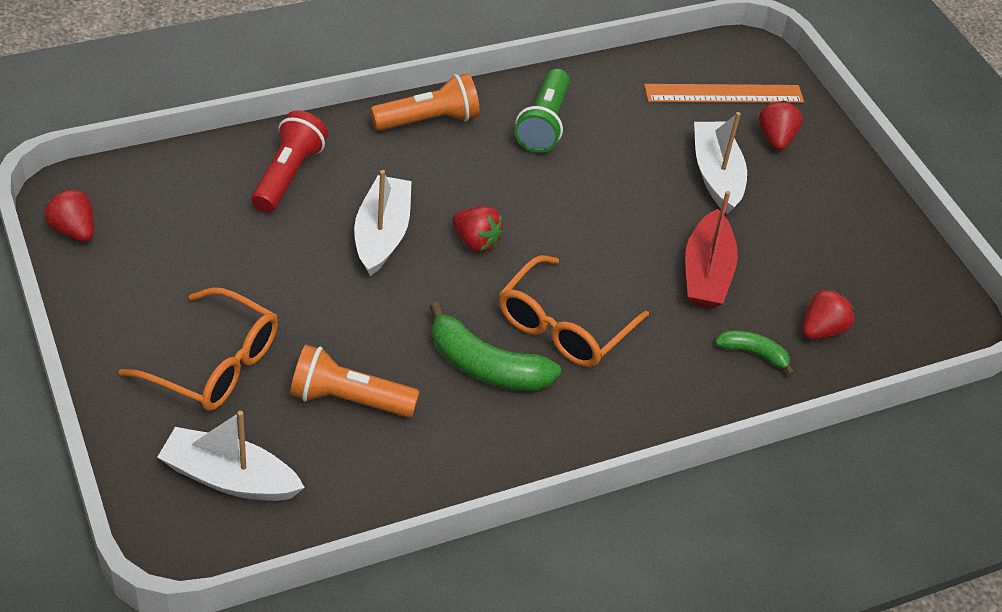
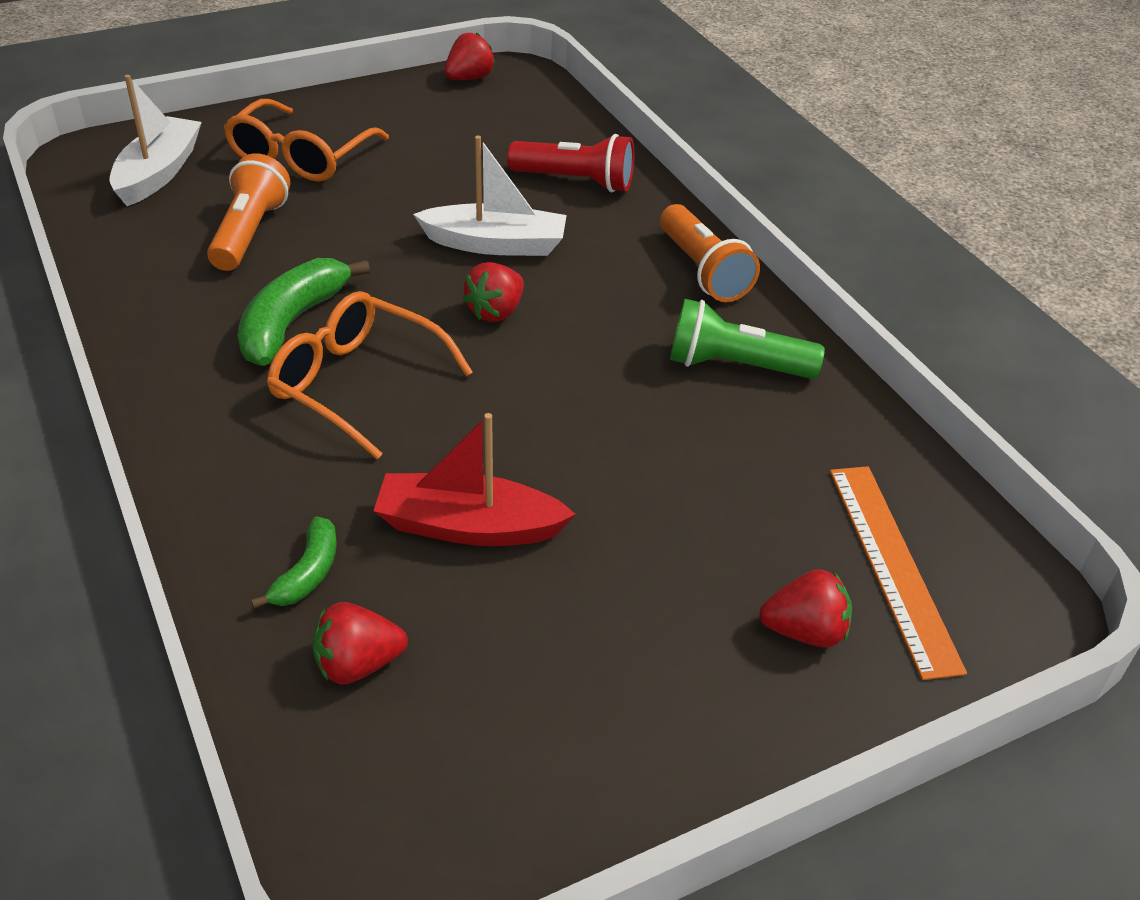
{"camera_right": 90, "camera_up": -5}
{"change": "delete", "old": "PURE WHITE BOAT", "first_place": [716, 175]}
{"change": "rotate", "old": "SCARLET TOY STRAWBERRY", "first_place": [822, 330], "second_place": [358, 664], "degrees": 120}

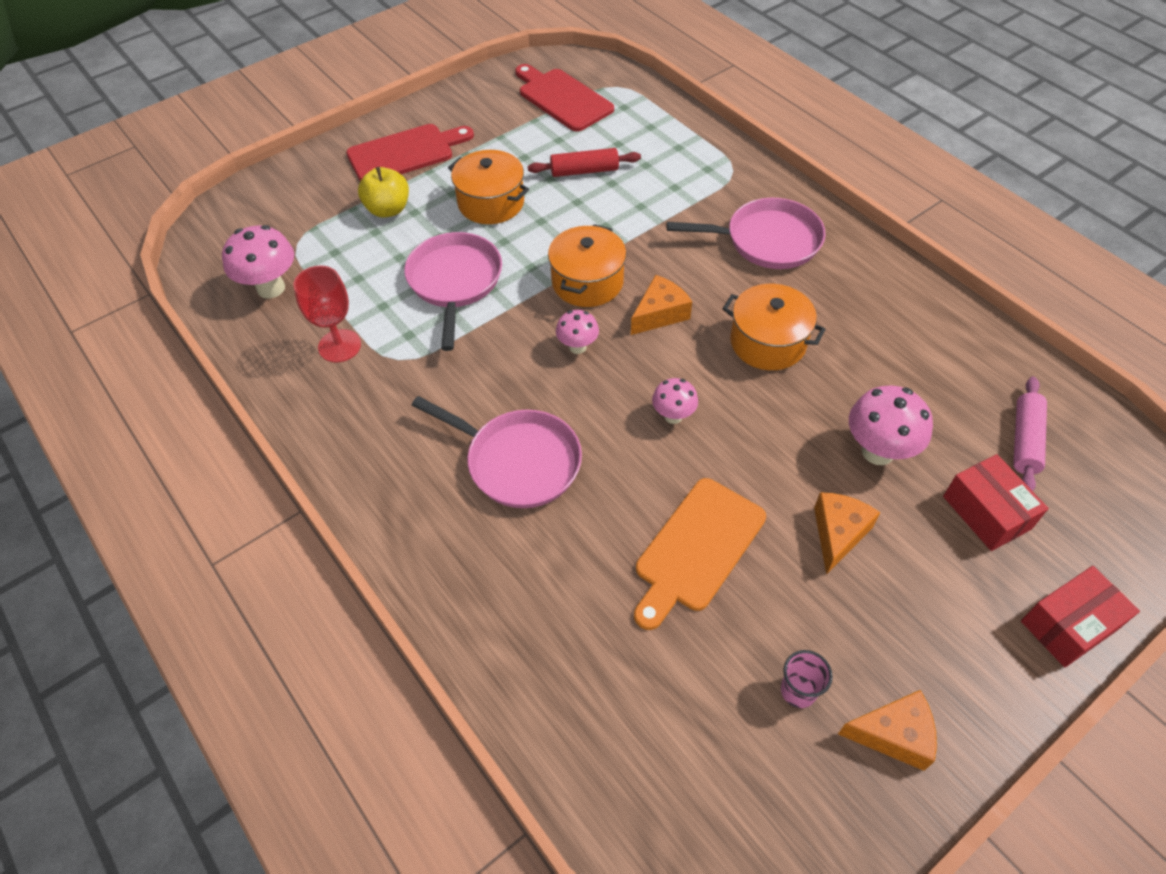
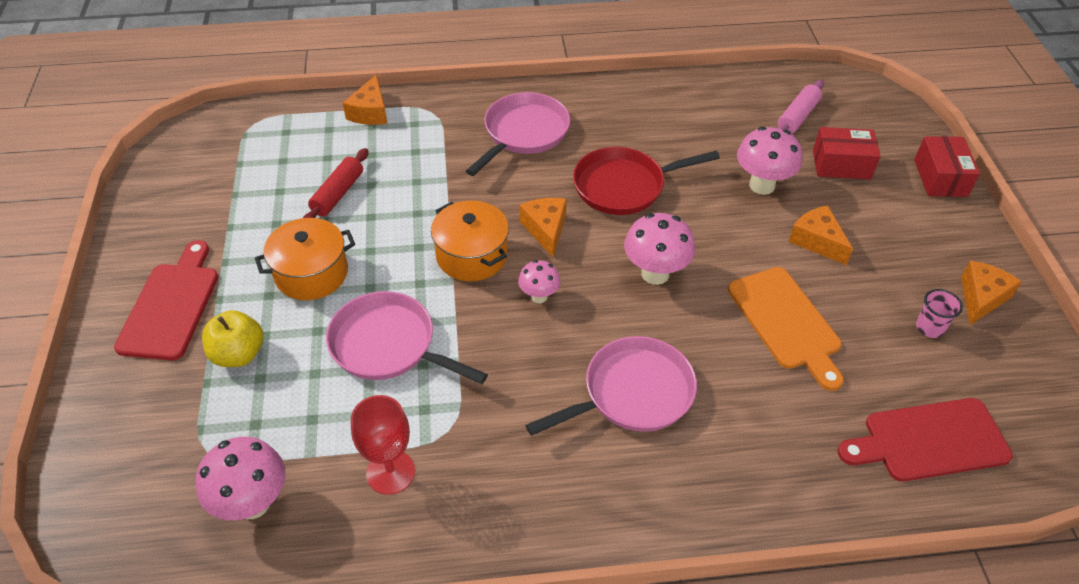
{"camera_right": -60, "camera_up": -5}
{"change": "move", "old": "SCARLET CUTTING BOARD", "first_place": [562, 98], "second_place": [929, 441]}
{"change": "resize", "old": "PINK MUSHROOM", "first_place": [673, 416], "second_place": [655, 274], "factor": 1.68}
{"change": "replace", "old": "ORANGE STOCKPOT", "new": "SCARLET SKILLET", "first_place": [768, 342], "second_place": [624, 186]}
{"change": "rotate", "old": "PINK PASTRY ROLLER", "first_place": [1025, 441], "second_place": [797, 117], "degrees": 75}
{"change": "insert", "new": "ORANGE CHEESE", "second_place": [370, 112]}

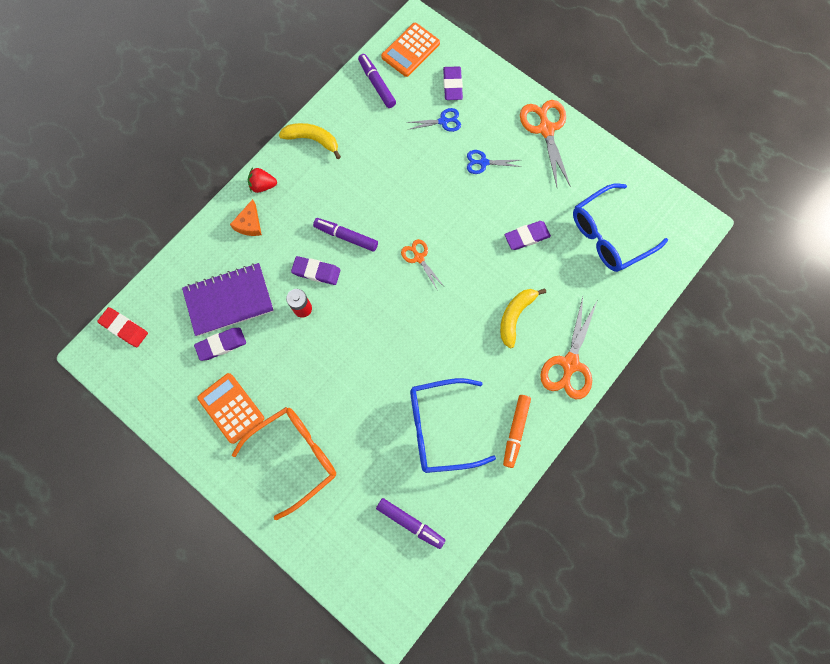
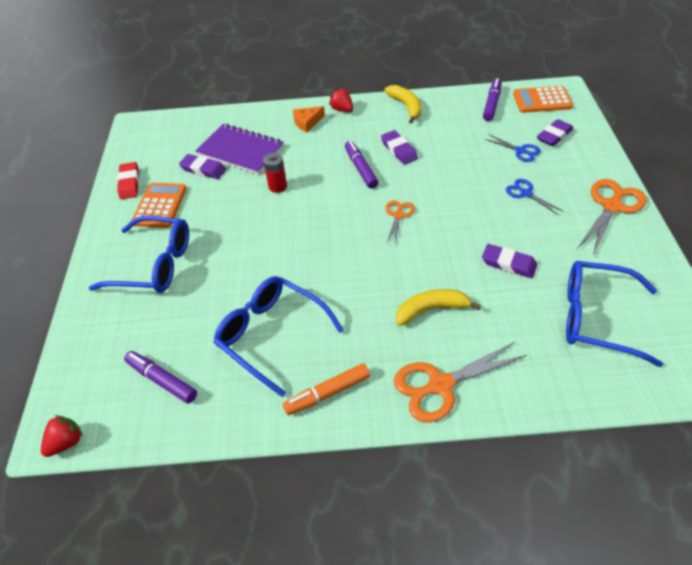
{"camera_right": 50, "camera_up": -25}
{"change": "move", "old": "SCARLET ERASER", "first_place": [124, 328], "second_place": [129, 183]}
{"change": "recolor", "old": "ORANGE EYEGLASSES", "new": "ROYAL BLUE EYEGLASSES", "first_place": [295, 456], "second_place": [154, 264]}
{"change": "move", "old": "PURPLE ERASER", "first_place": [316, 272], "second_place": [399, 150]}
{"change": "rotate", "old": "PURPLE FELT PEN", "first_place": [410, 523], "second_place": [162, 380], "degrees": 135}
{"change": "insert", "new": "SCARLET TOY STRAWBERRY", "second_place": [66, 442]}

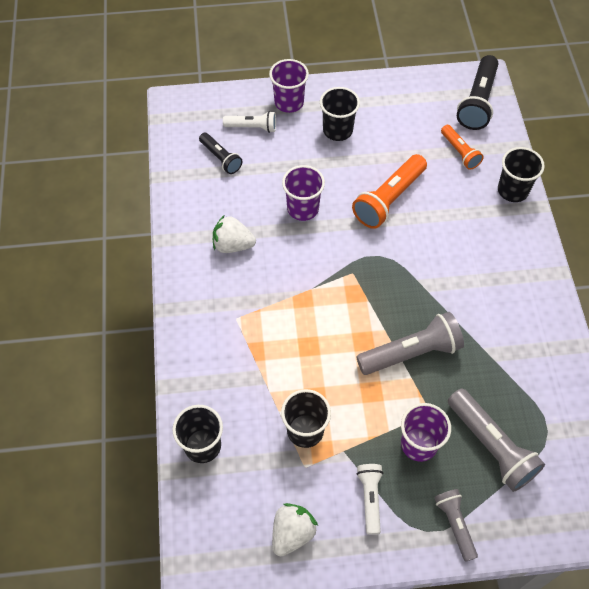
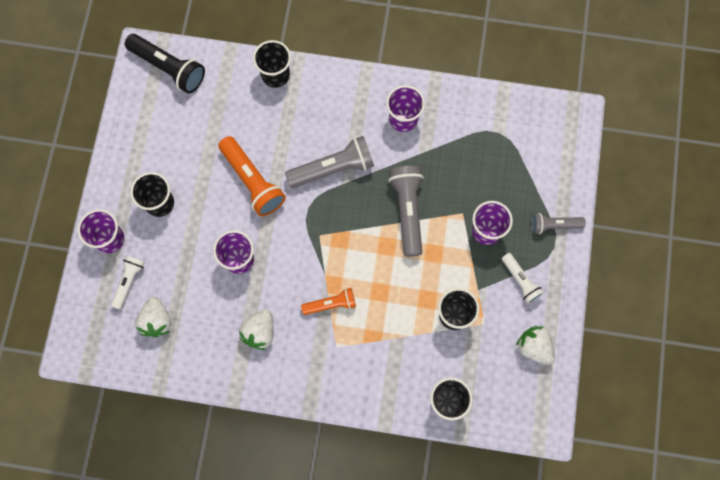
{"camera_right": -75, "camera_up": 15}
{"change": "replace", "old": "BLACK FLASHLIGHT", "new": "PURE WHITE TOY STRAWBERRY", "first_place": [221, 158], "second_place": [157, 321]}
{"change": "rotate", "old": "PURE WHITE FLASHLIGHT", "first_place": [370, 498], "second_place": [520, 281], "degrees": -135}
{"change": "move", "old": "ORANGE FLASHLIGHT", "first_place": [460, 152], "second_place": [331, 304]}
{"change": "move", "old": "GRAY FLASHLIGHT", "first_place": [491, 446], "second_place": [333, 168]}
{"change": "insert", "new": "PURPLE TUMBLER", "second_place": [403, 119]}

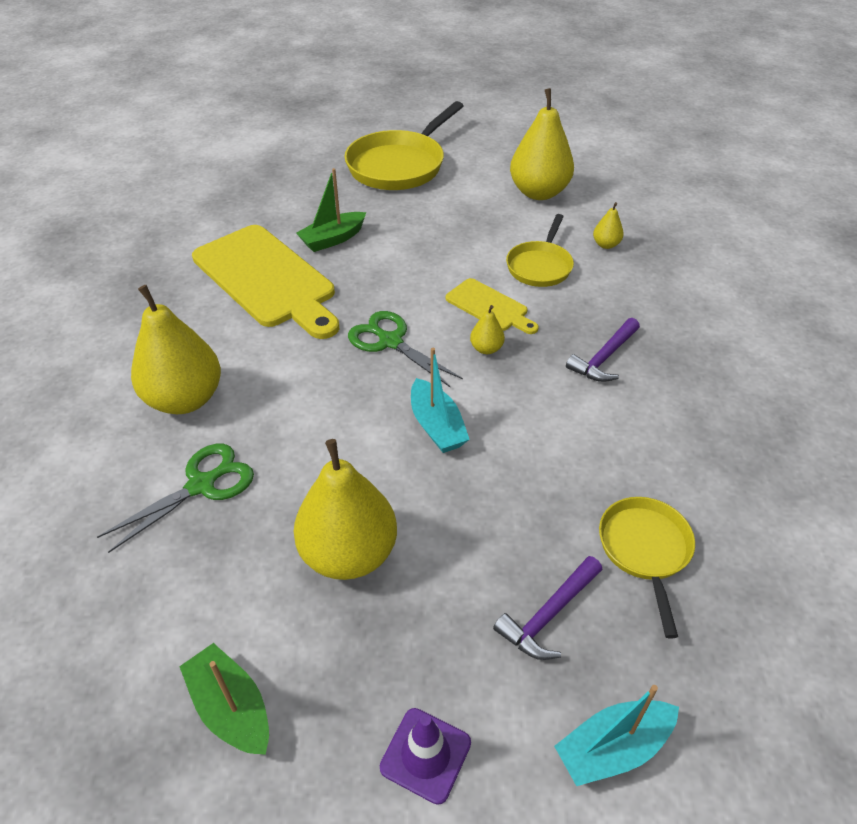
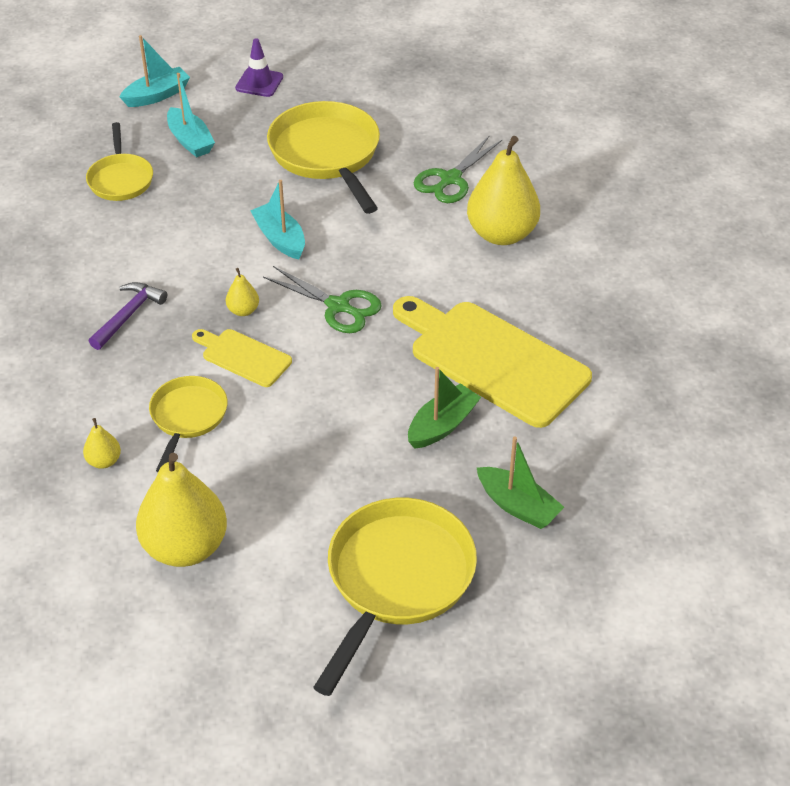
{"camera_right": 170, "camera_up": 0}
{"change": "move", "old": "LEAF-GREEN BOAT", "first_place": [231, 708], "second_place": [518, 506]}
{"change": "replace", "old": "BRIGHT YELLOW PEAR", "new": "BRIGHT YELLOW SKILLET", "first_place": [349, 553], "second_place": [327, 155]}
{"change": "replace", "old": "PURPLE CARPENTER'S HAMMER", "new": "AQUA BOAT", "first_place": [548, 615], "second_place": [190, 141]}

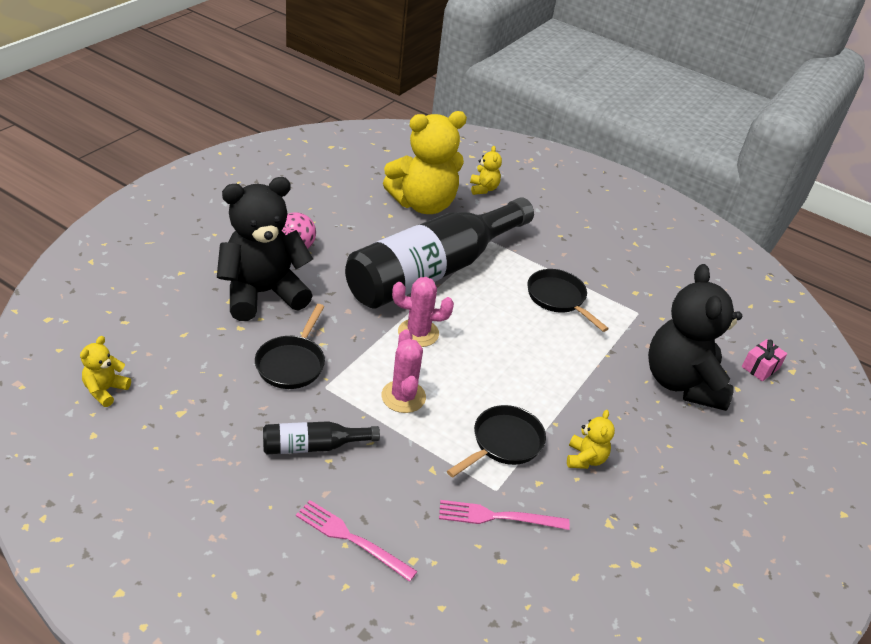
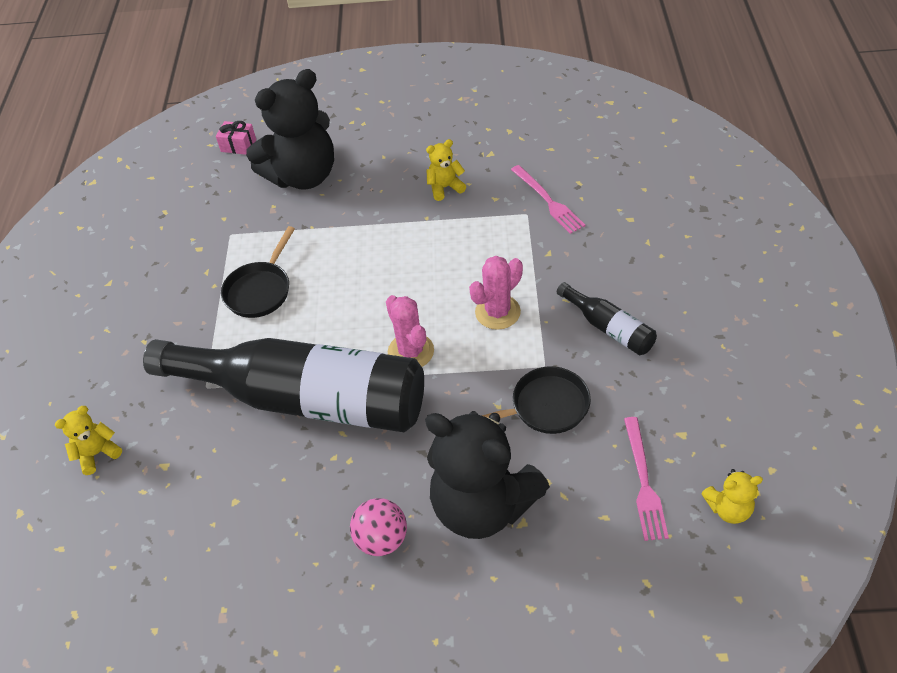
{"camera_right": -115, "camera_up": 10}
{"change": "move", "old": "PINK DINNER FORK", "first_place": [351, 539], "second_place": [643, 482]}
{"change": "delete", "old": "BRIGHT YELLOW STUFFED BEAR", "first_place": [423, 204]}
{"change": "delete", "old": "BLACK SKILLET", "first_place": [503, 443]}

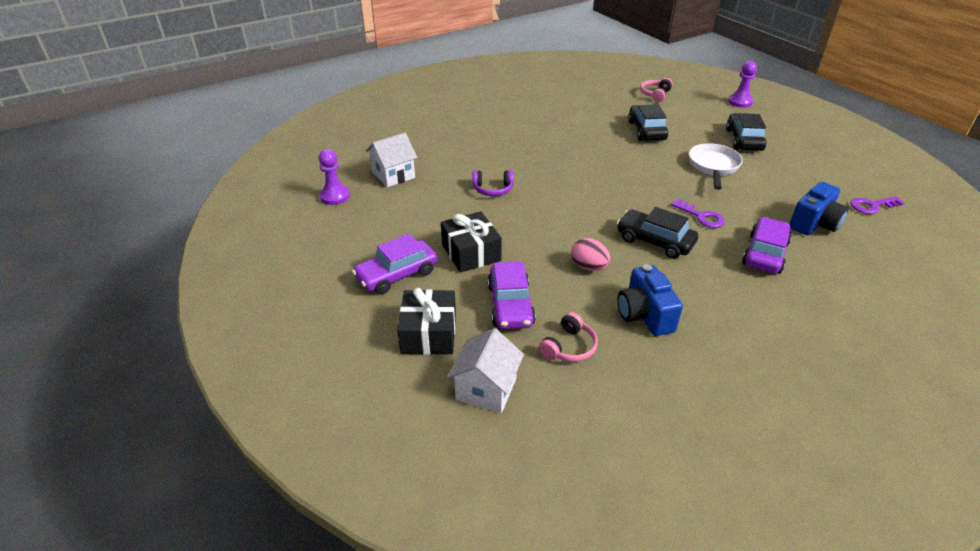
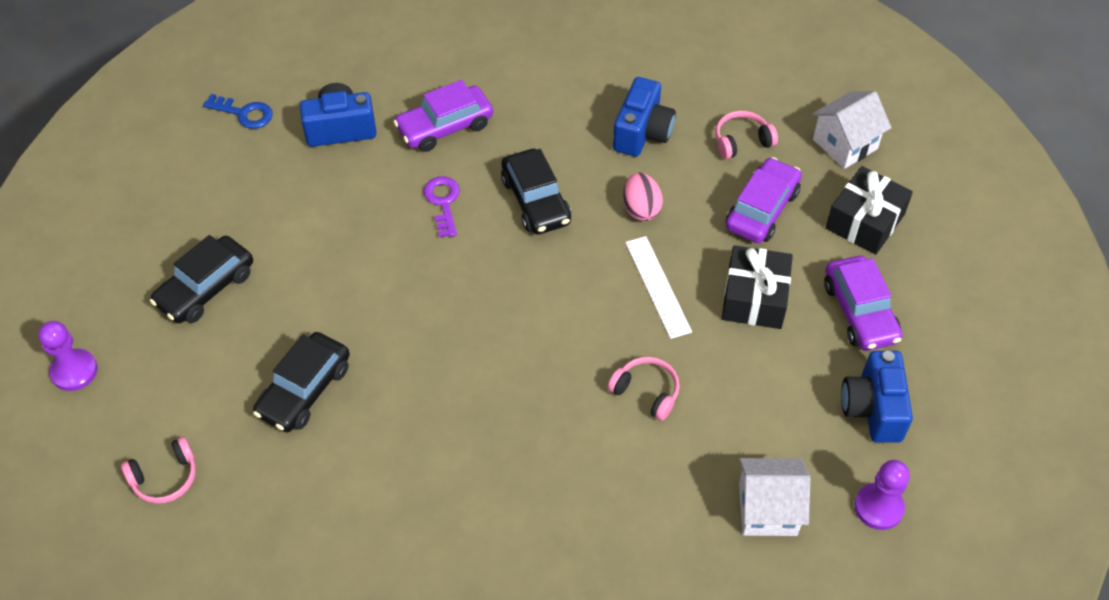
{"camera_right": -145, "camera_up": 15}
{"change": "rotate", "old": "PURPLE AUTOMOBILE", "first_place": [397, 275], "second_place": [860, 312], "degrees": 75}
{"change": "recolor", "old": "PURPLE HEADSET", "new": "PINK HEADSET", "first_place": [493, 189], "second_place": [646, 392]}
{"change": "delete", "old": "PURE WHITE SKILLET", "first_place": [713, 167]}
{"change": "recolor", "old": "PURPLE LATCHKEY", "new": "ROYAL BLUE LATCHKEY", "first_place": [871, 206], "second_place": [244, 113]}
{"change": "insert", "new": "PURE WHITE MEASURING STICK", "second_place": [657, 286]}
{"change": "insert", "new": "ROYAL BLUE PHOTO CAMERA", "second_place": [873, 408]}

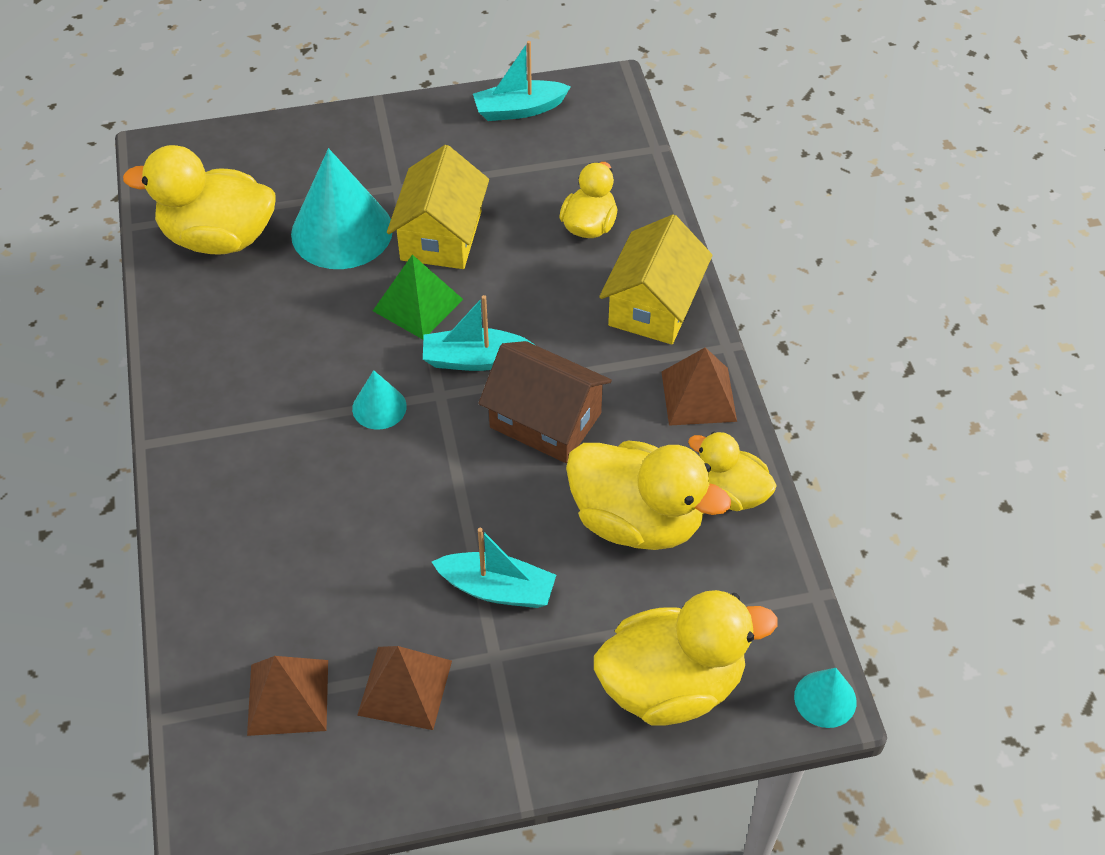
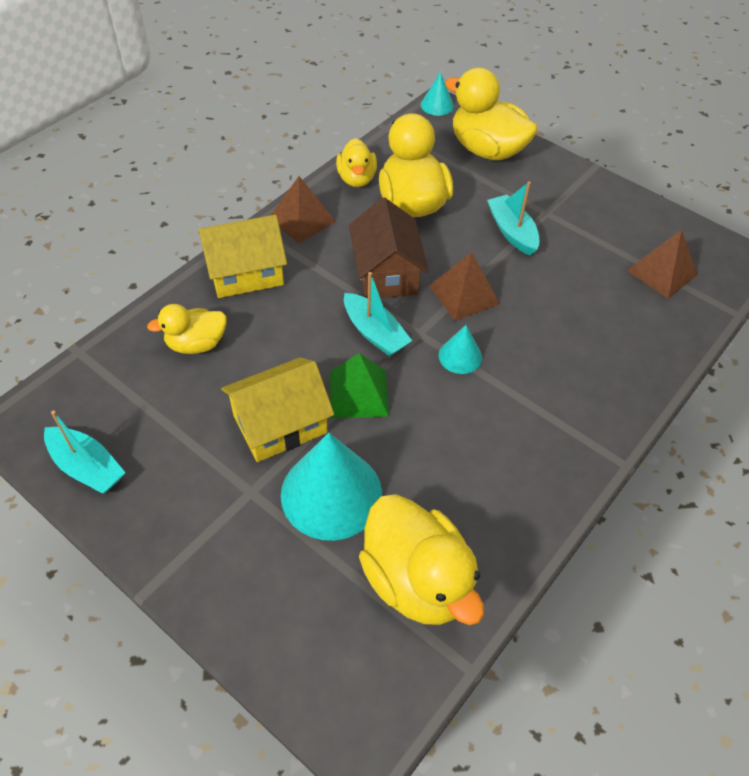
{"camera_right": -130, "camera_up": 0}
{"change": "move", "old": "BROWN SOLID PYRAMID", "first_place": [405, 687], "second_place": [464, 295]}

